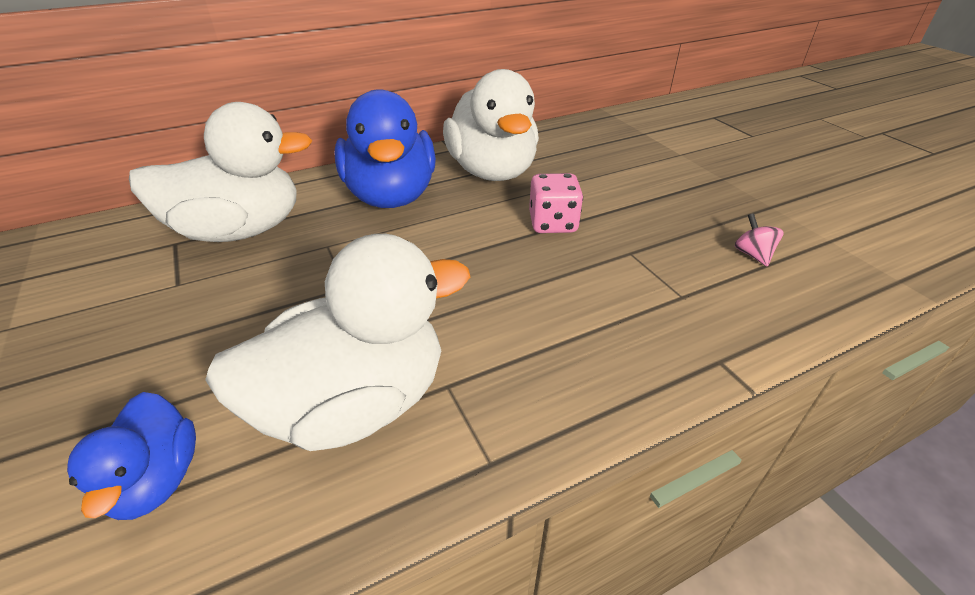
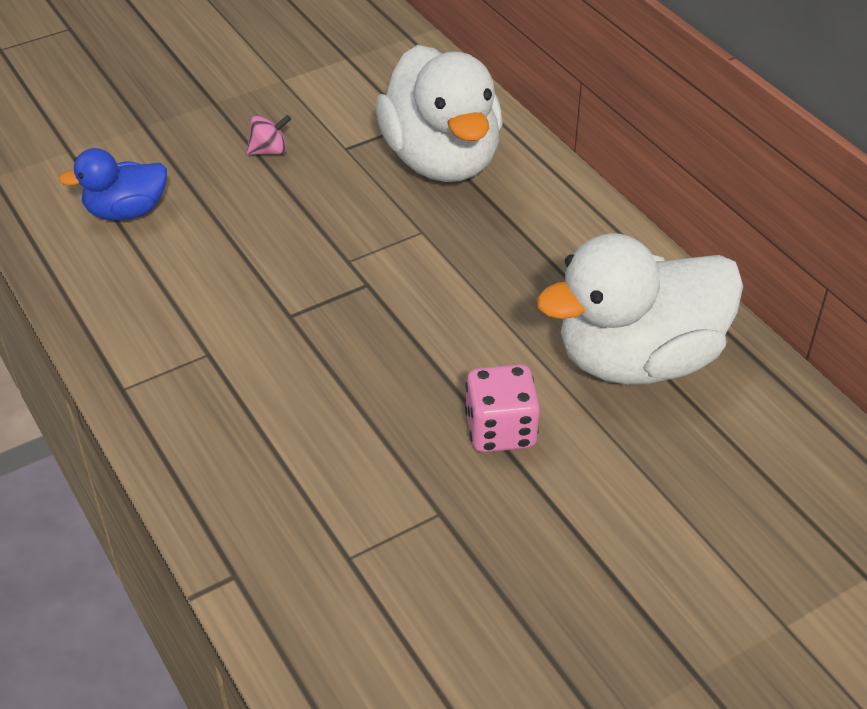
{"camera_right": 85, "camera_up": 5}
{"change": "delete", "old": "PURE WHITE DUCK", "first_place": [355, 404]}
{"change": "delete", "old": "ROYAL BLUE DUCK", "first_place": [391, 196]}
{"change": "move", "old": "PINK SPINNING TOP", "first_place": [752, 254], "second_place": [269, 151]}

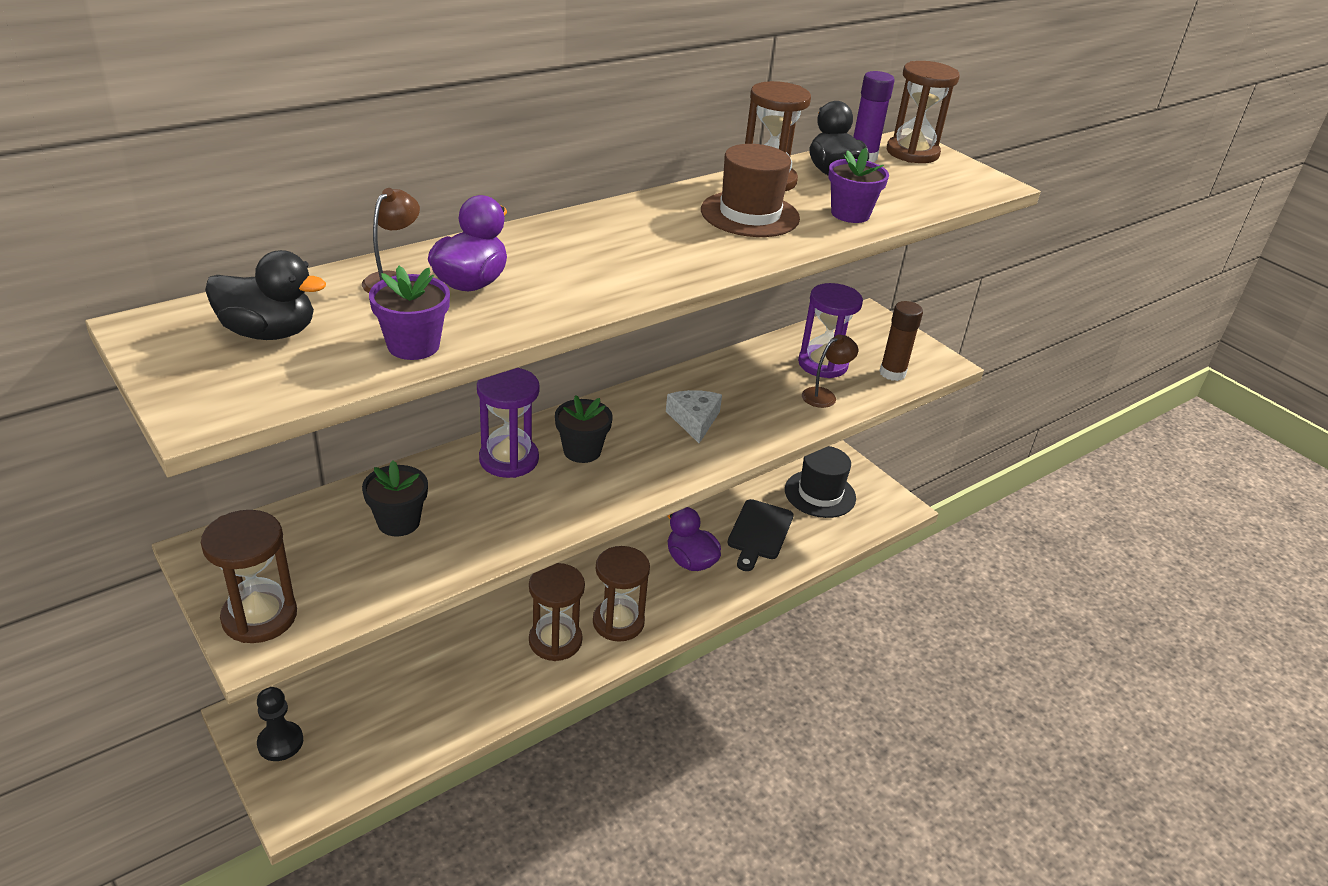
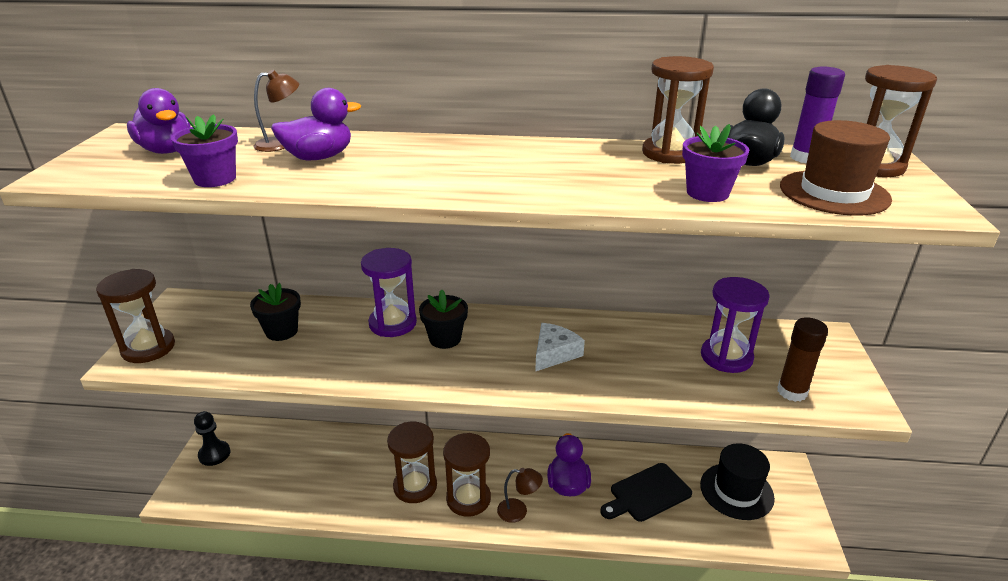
{"camera_right": 45, "camera_up": -5}
{"change": "recolor", "old": "BLACK DUCK", "new": "PURPLE DUCK", "first_place": [269, 333], "second_place": [167, 150]}
{"change": "move", "old": "BROWN TALL HAT", "first_place": [750, 214], "second_place": [834, 193]}
{"change": "move", "old": "BROWN DESK LAMP", "first_place": [824, 395], "second_place": [518, 511]}

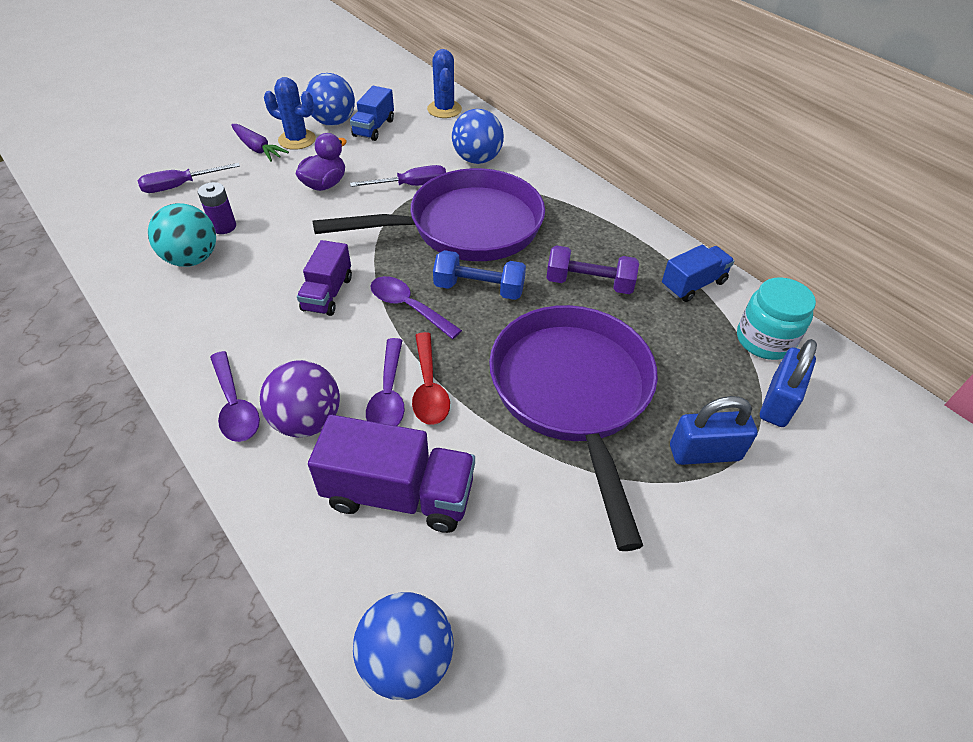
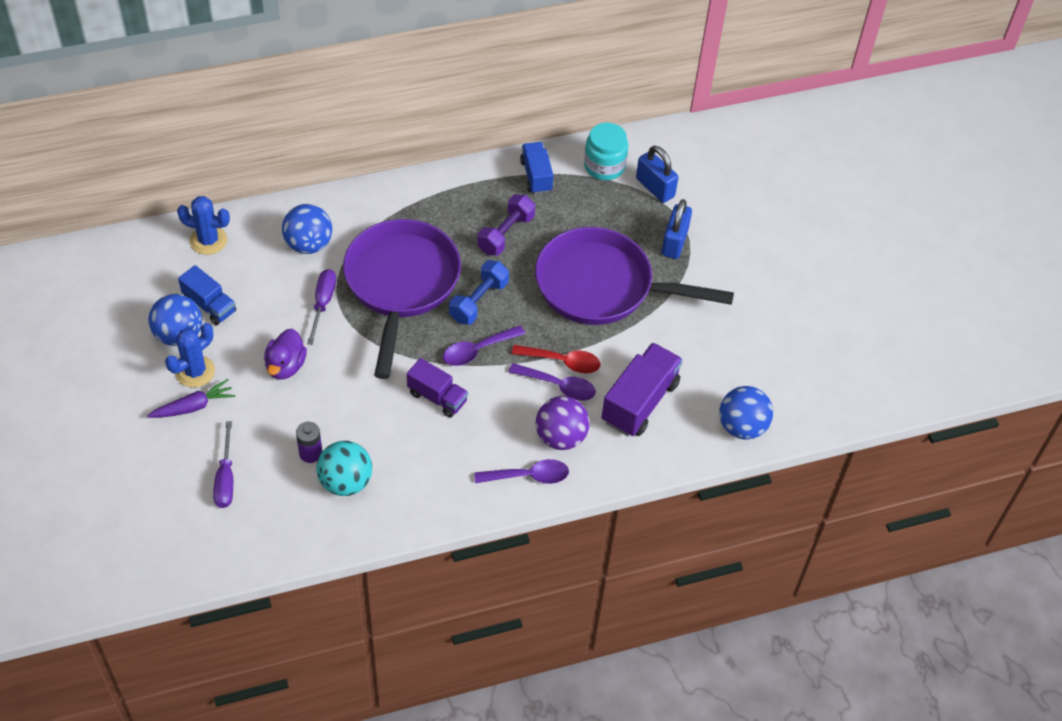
{"camera_right": -70, "camera_up": 5}
{"change": "rotate", "old": "PURPLE DUCK", "first_place": [325, 184], "second_place": [285, 366], "degrees": -135}

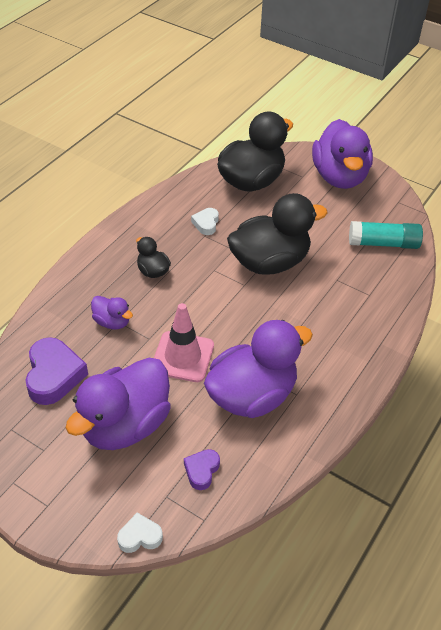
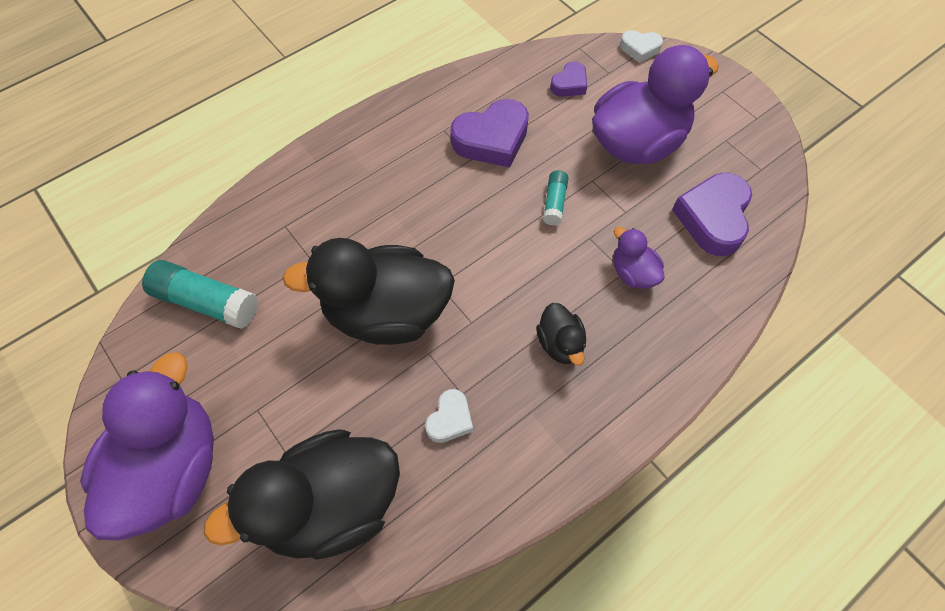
{"camera_right": -160, "camera_up": 15}
{"change": "replace", "old": "PINK ROAD CONE", "new": "AQUA STICK OF GLUE", "first_place": [182, 357], "second_place": [554, 203]}
{"change": "replace", "old": "PURPLE DUCK", "new": "PURPLE LOVE HEART", "first_place": [252, 396], "second_place": [492, 139]}

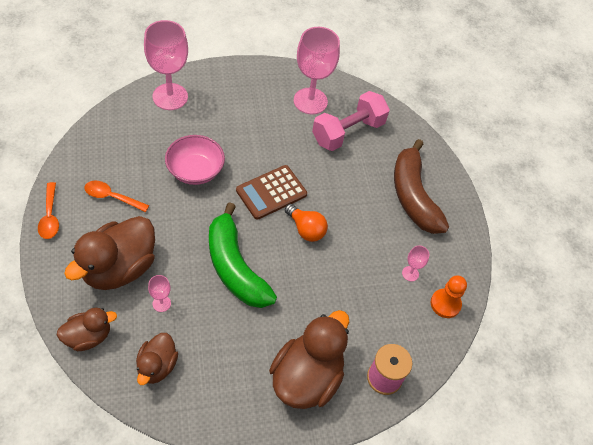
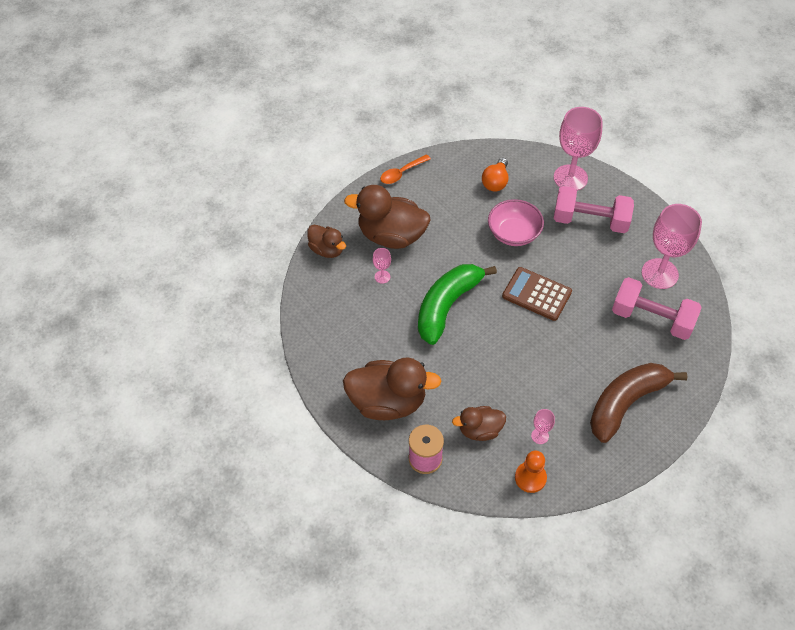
{"camera_right": 70, "camera_up": 0}
{"change": "delete", "old": "ORANGE TABLESPOON", "first_place": [112, 197]}
{"change": "move", "old": "BROWN DUCK", "first_place": [157, 366], "second_place": [480, 430]}
{"change": "move", "old": "ORANGE BULB", "first_place": [306, 229], "second_place": [495, 182]}
{"change": "insert", "new": "PINK HAND WEIGHT", "second_place": [590, 221]}

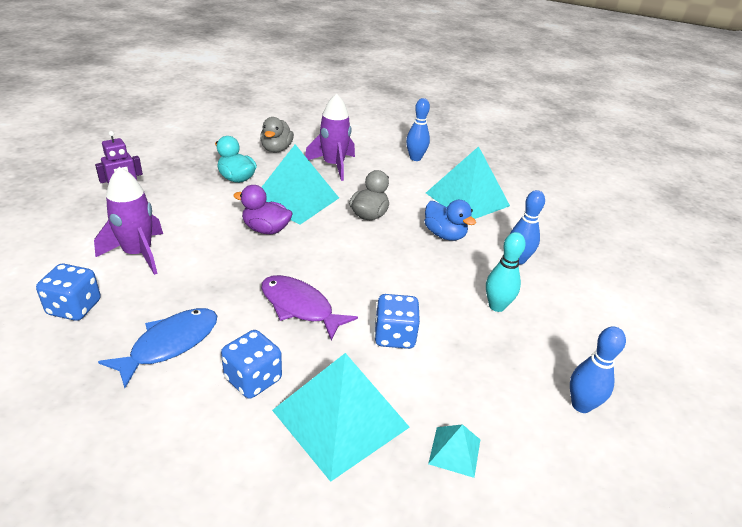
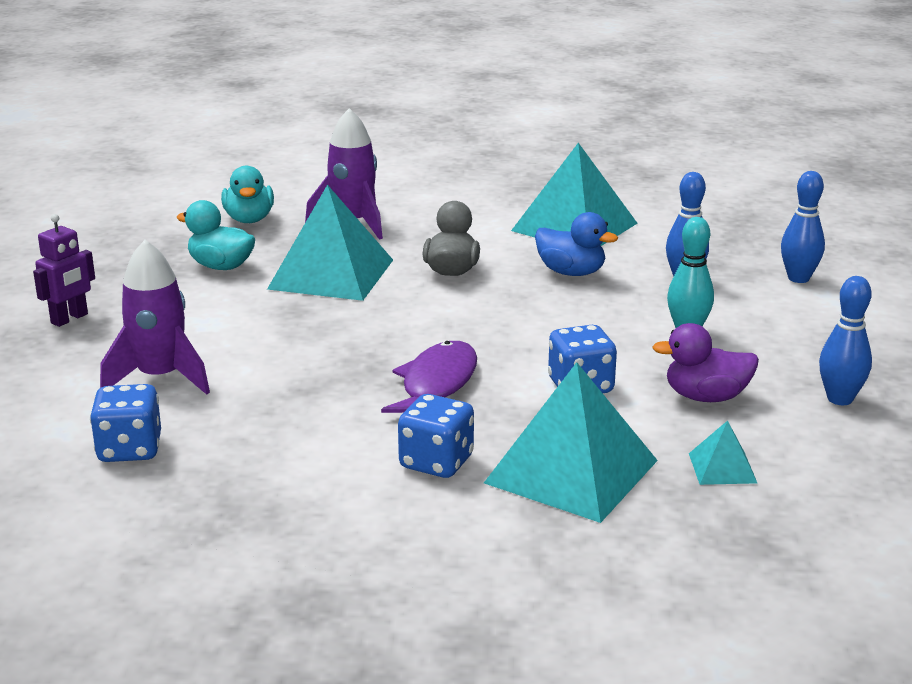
{"camera_right": -15, "camera_up": -10}
{"change": "delete", "old": "ROYAL BLUE TOY FISH", "first_place": [170, 344]}
{"change": "move", "old": "PURPLE DUCK", "first_place": [266, 229], "second_place": [706, 397]}
{"change": "recolor", "old": "GRAY DUCK", "new": "AQUA DUCK", "first_place": [276, 149], "second_place": [249, 219]}
{"change": "rotate", "old": "PURPLE TOY FISH", "first_place": [300, 307], "second_place": [437, 384], "degrees": 90}
{"change": "move", "old": "ROYAL BLUE BOWLING PIN", "first_place": [415, 158], "second_place": [798, 278]}

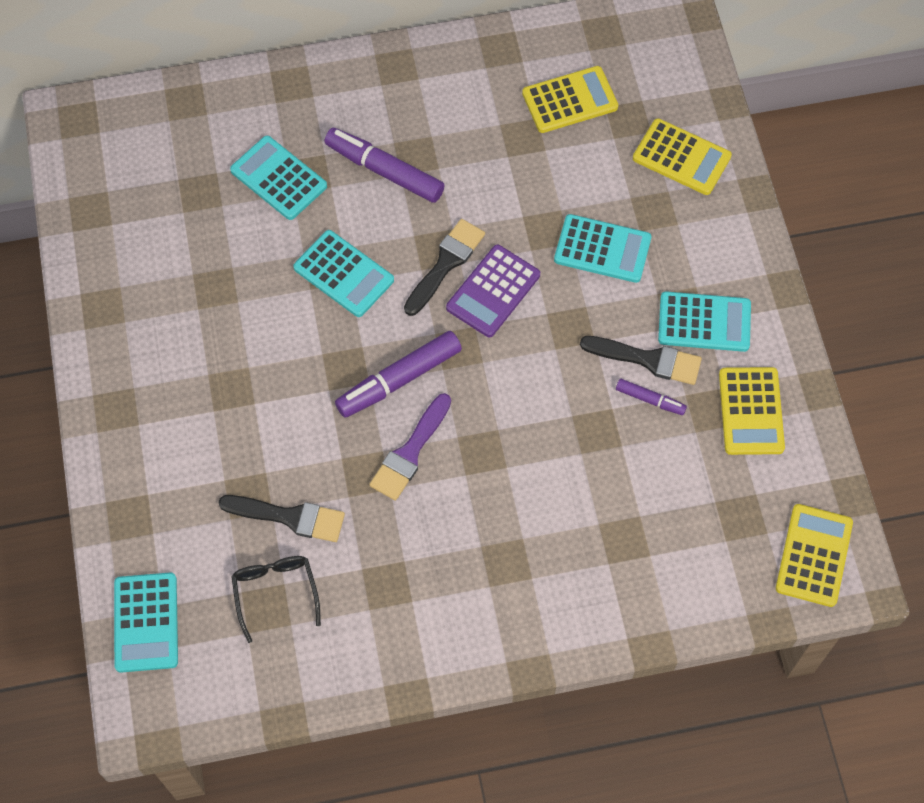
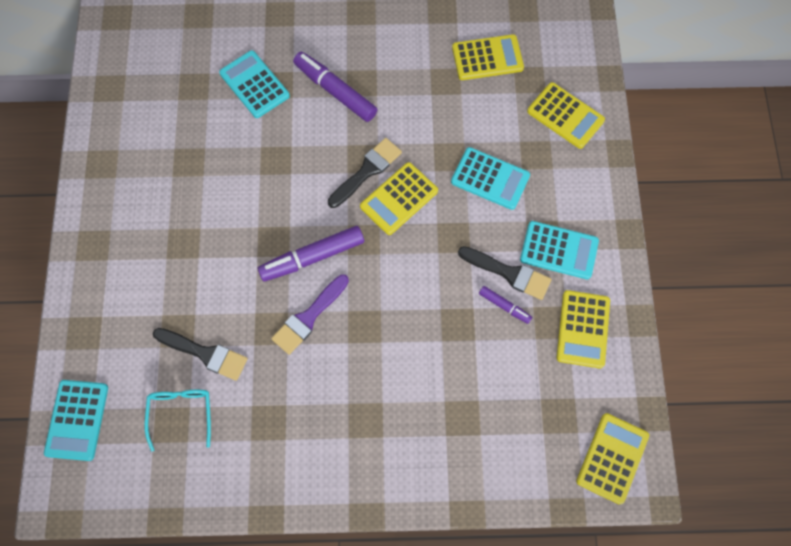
{"camera_right": 10, "camera_up": 5}
{"change": "recolor", "old": "BLACK EYEGLASSES", "new": "AQUA EYEGLASSES", "first_place": [275, 592], "second_place": [181, 413]}
{"change": "delete", "old": "AQUA POCKET CALCULATOR", "first_place": [343, 274]}
{"change": "recolor", "old": "PURPLE POCKET CALCULATOR", "new": "BRIGHT YELLOW POCKET CALCULATOR", "first_place": [493, 291], "second_place": [399, 199]}

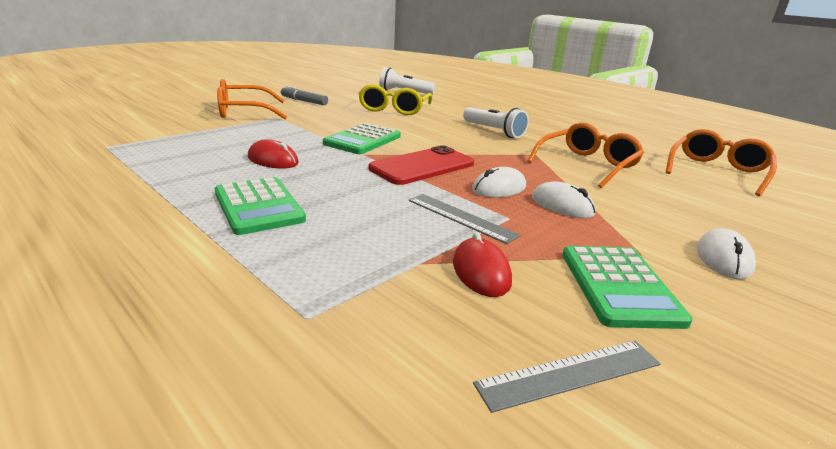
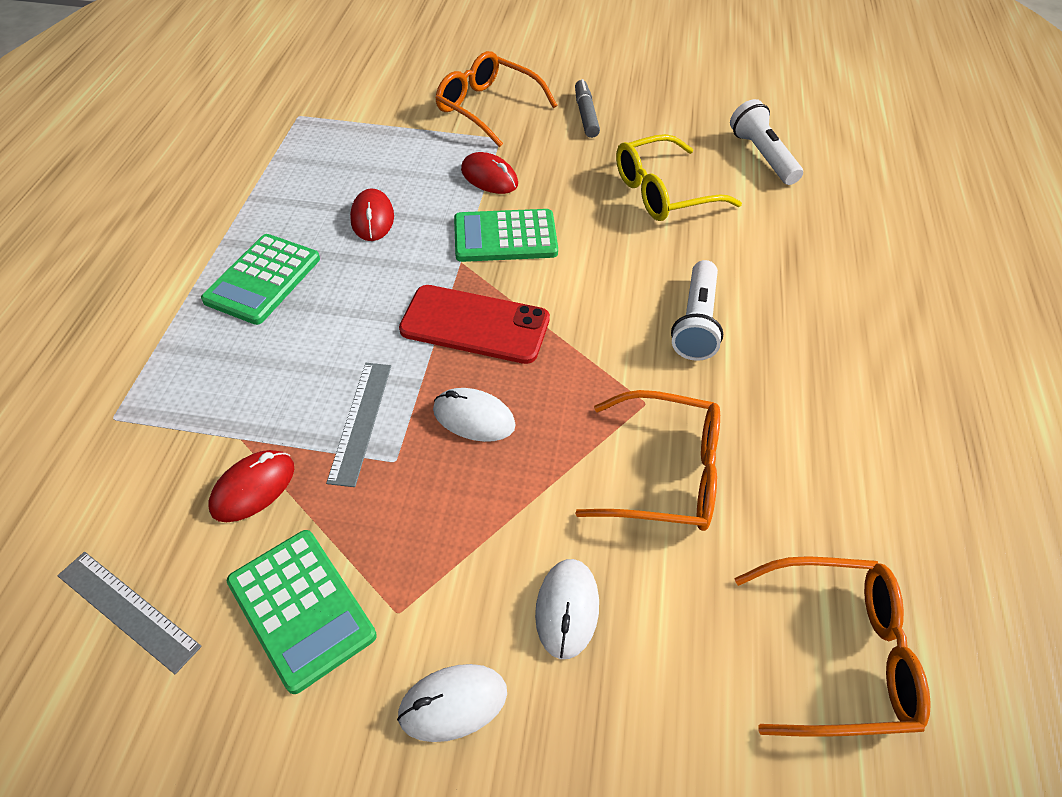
{"camera_right": 55, "camera_up": 25}
{"change": "move", "old": "PURE WHITE MOUSE", "first_place": [562, 205], "second_place": [567, 609]}
{"change": "rotate", "old": "LEAF-GREEN POCKET CALCULATOR", "first_place": [619, 286], "second_place": [301, 609], "degrees": -90}
{"change": "insert", "new": "SCARLET MOUSE", "second_place": [489, 177]}

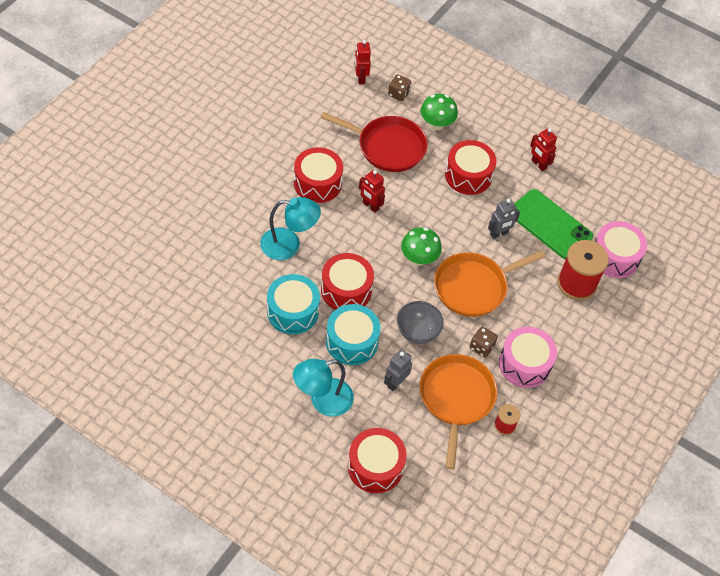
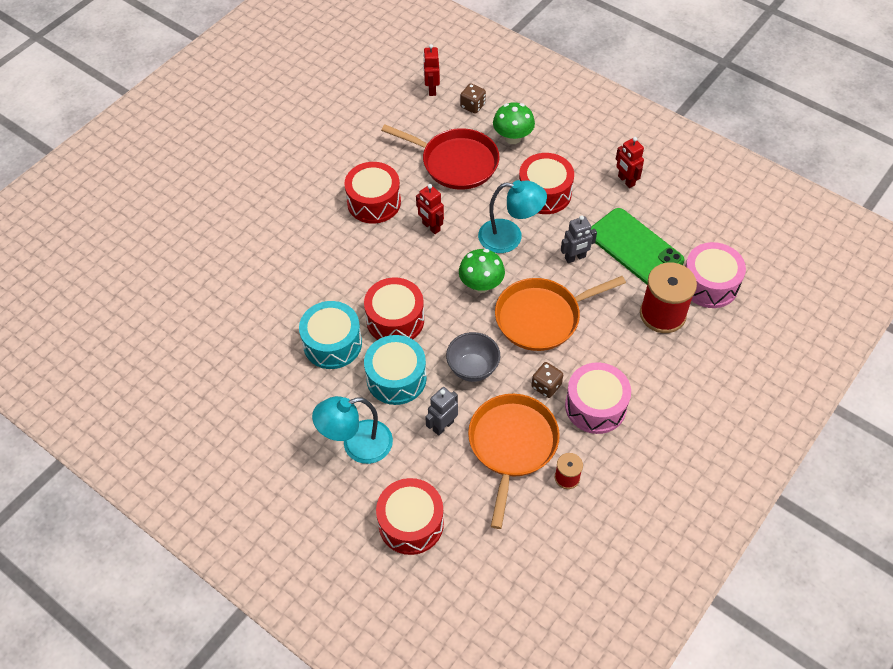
{"camera_right": 10, "camera_up": 0}
{"change": "move", "old": "AQUA DESK LAMP", "first_place": [289, 245], "second_place": [509, 237]}

